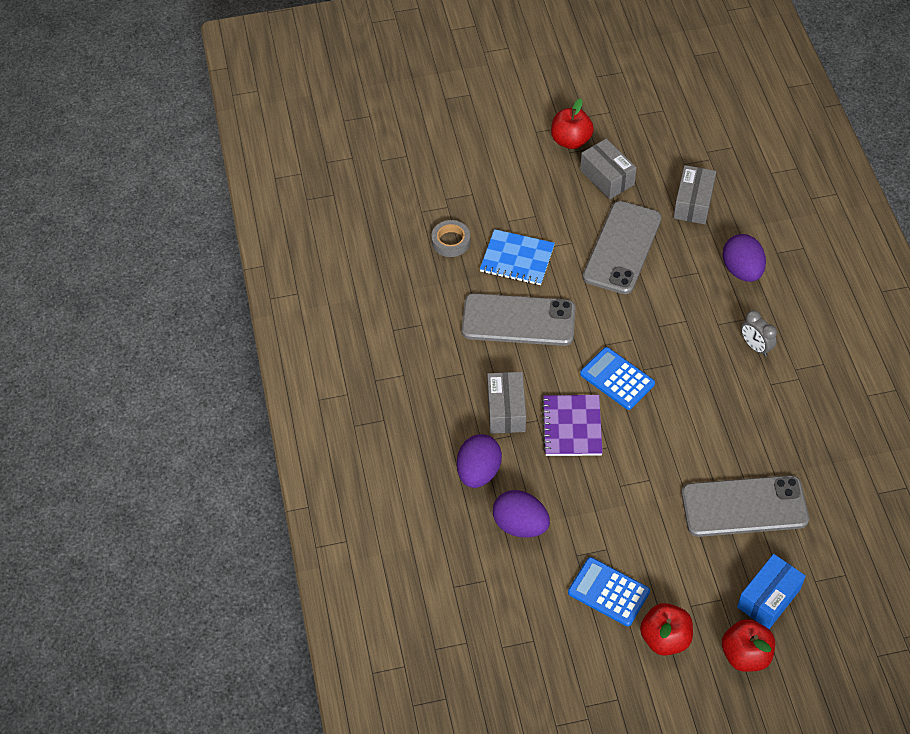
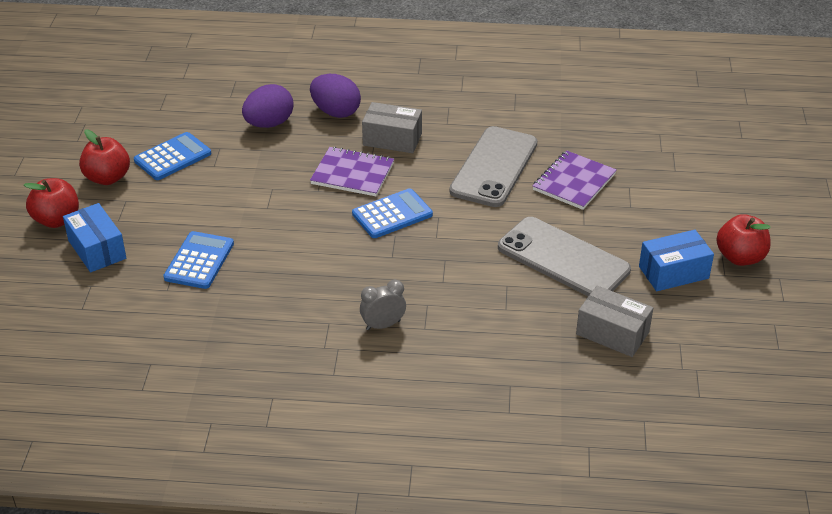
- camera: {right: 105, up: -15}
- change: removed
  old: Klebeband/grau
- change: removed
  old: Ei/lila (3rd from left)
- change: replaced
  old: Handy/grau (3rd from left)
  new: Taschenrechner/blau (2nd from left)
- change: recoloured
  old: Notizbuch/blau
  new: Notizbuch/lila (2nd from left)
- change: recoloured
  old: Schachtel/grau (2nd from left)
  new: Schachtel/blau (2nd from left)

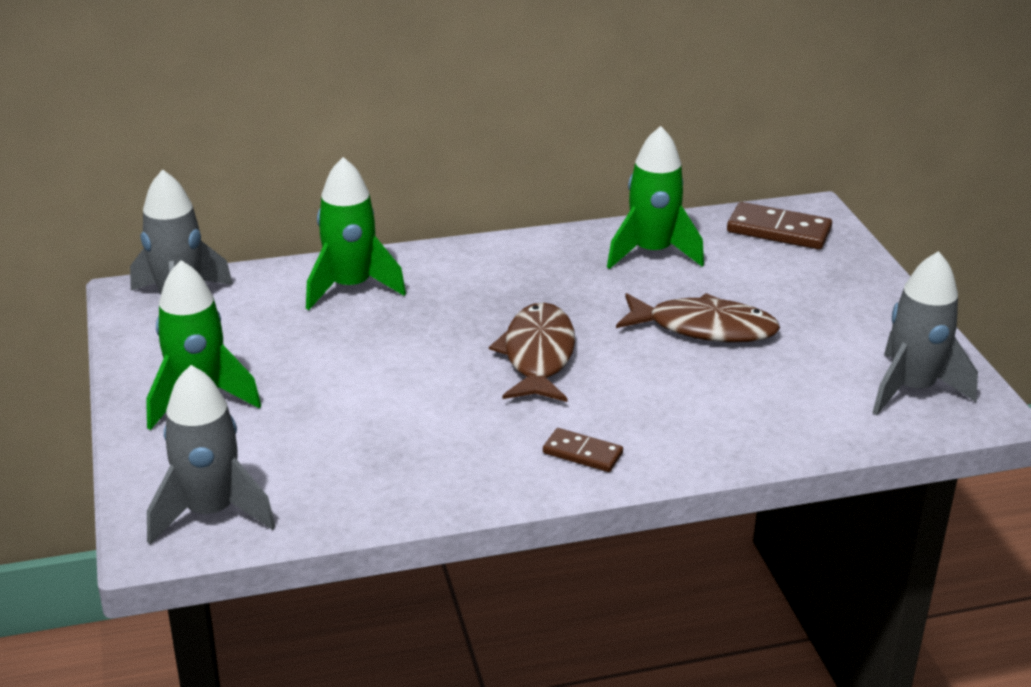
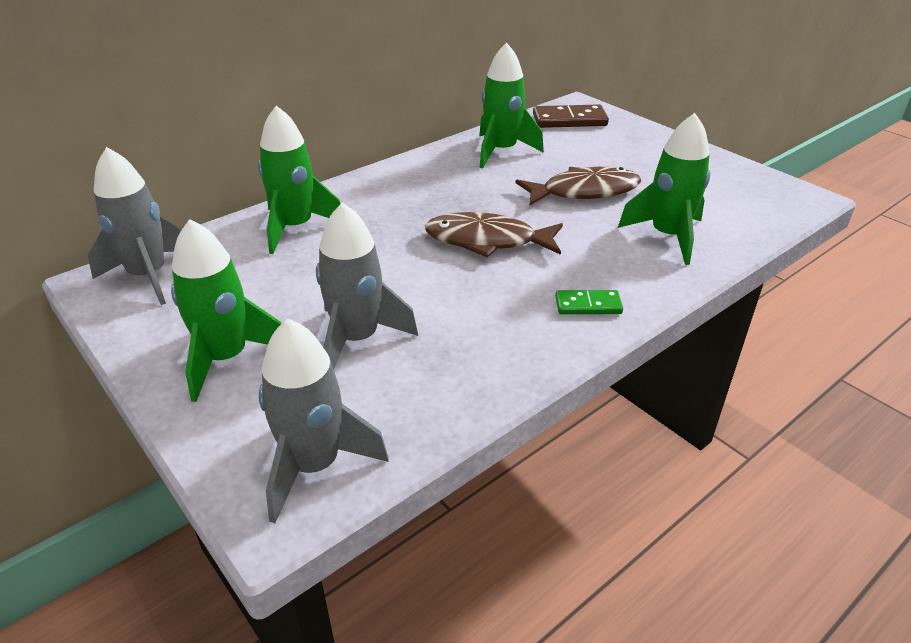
- camera: {right: -25, up: 5}
- change: added
  new: Rakete/grün (4th from left)
- change: moved
  old: Rakete/grau (3rd from left)
- change: recoloured
  old: Dominostein/braun (1st from left)
  new: Dominostein/grün
- change: turned
  old: Fisch/braun (1st from left)
  degrees: -60

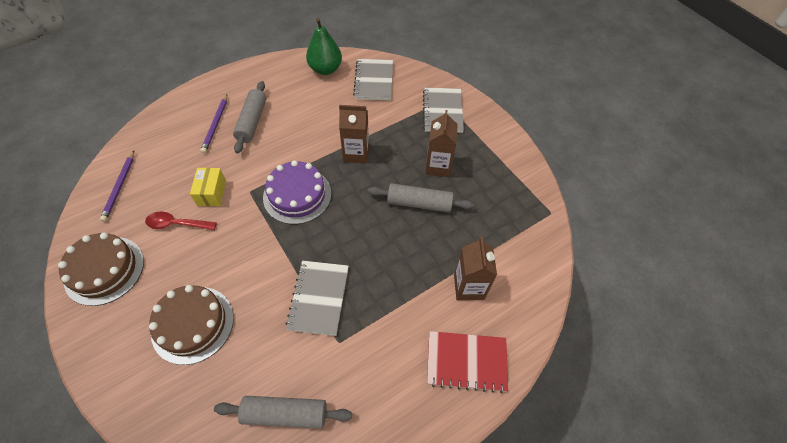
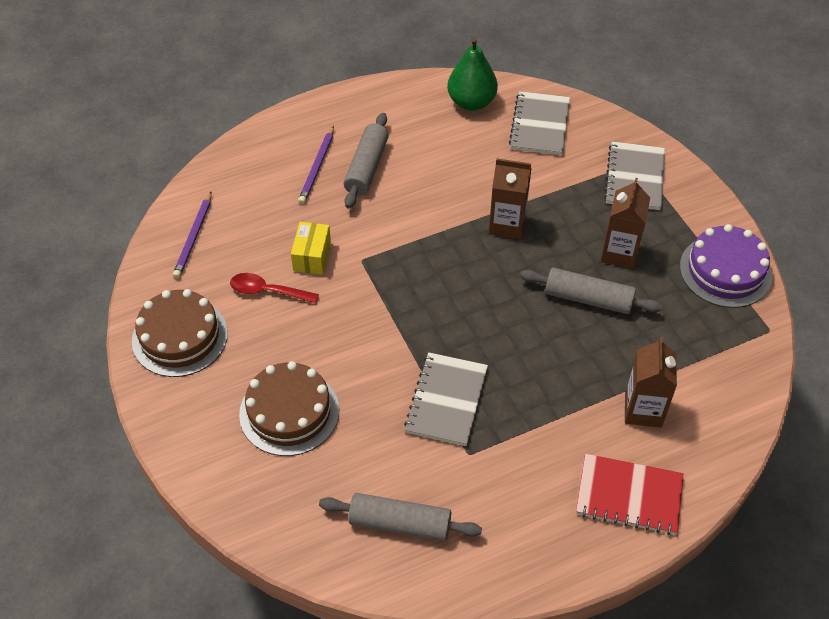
- camera: {right: 10, up: -5}
- change: moved
  old: Kuchen/lila

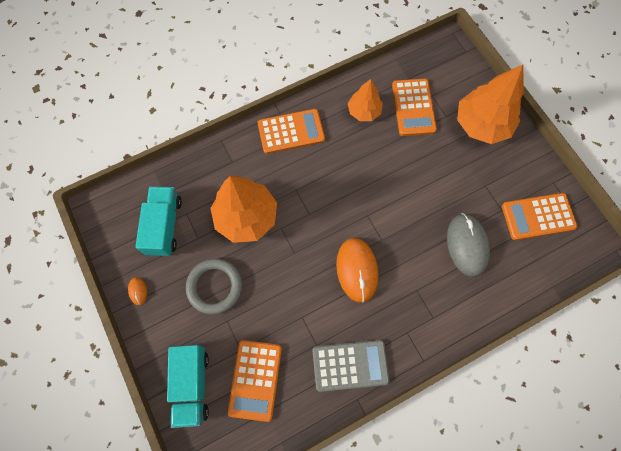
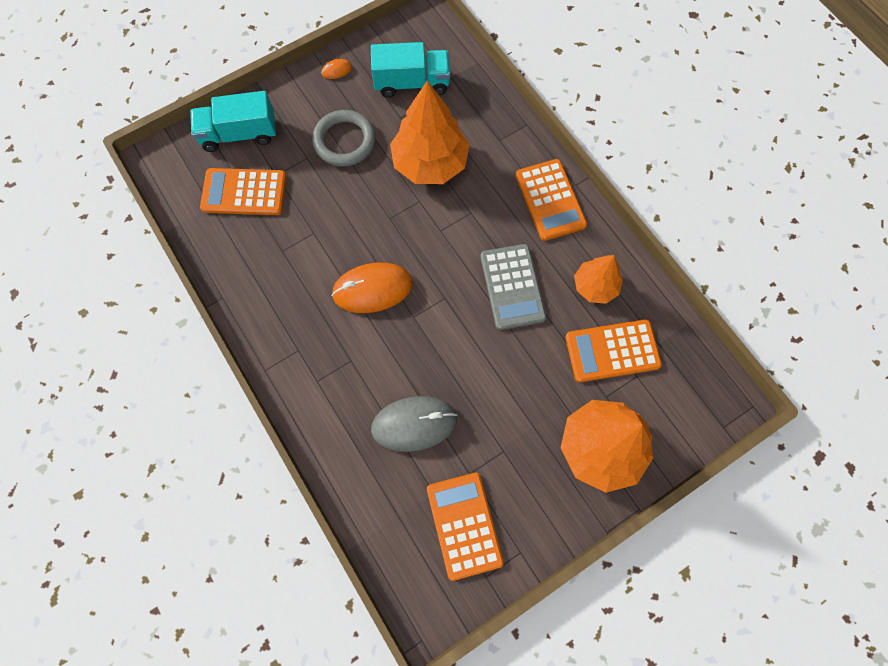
- camera: {right: 85, up: 0}
- change: moved
  old: Taschenrechner/grau

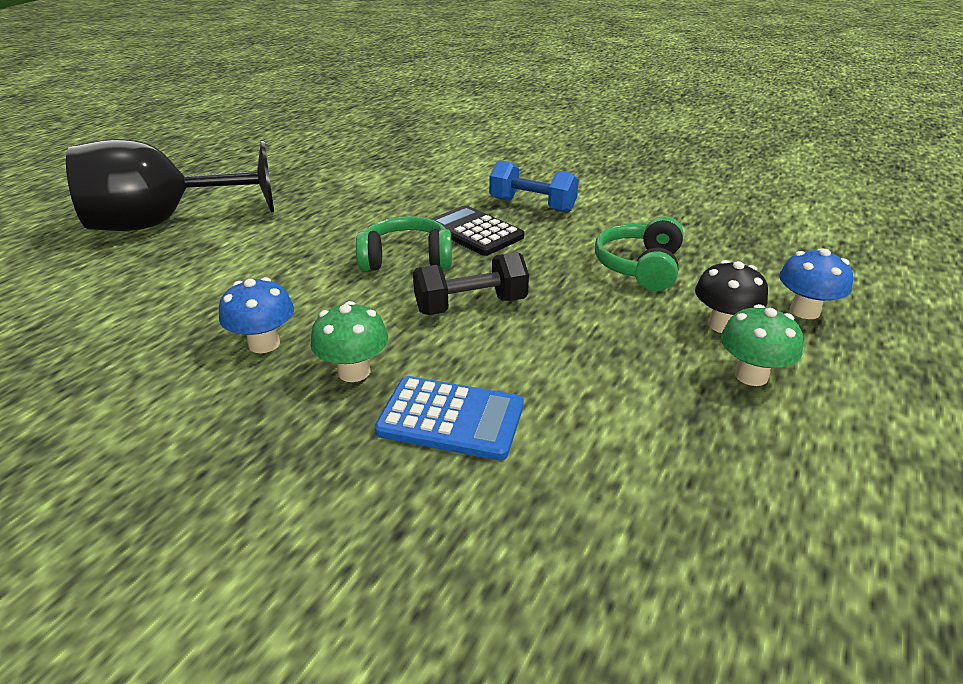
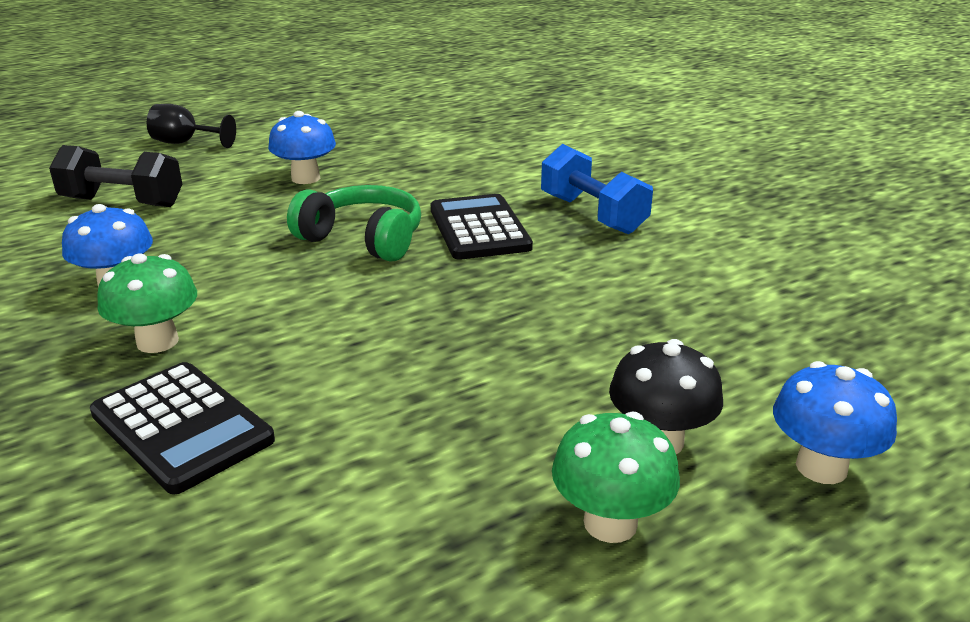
- camera: {right: 30, up: -5}
- change: removed
  old: Kopfhörer/grün (2nd from left)
- change: added
  new: Pilz/blau (2nd from left)
- change: moved
  old: Hantel/schwarz
- change: recoloured
  old: Taschenrechner/blau
  new: Taschenrechner/schwarz (1st from left)
- change: resized
  old: Kelch/schwarz
  factor: 0.4

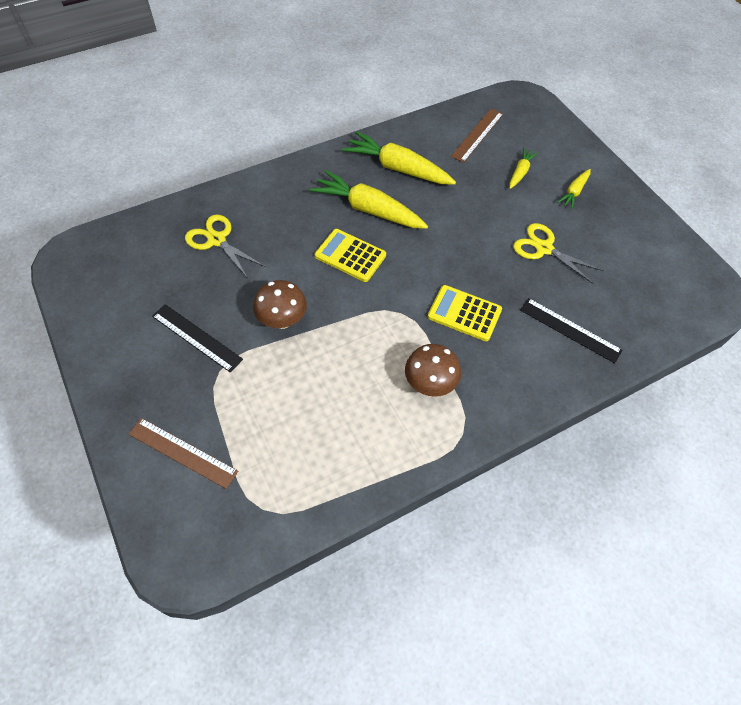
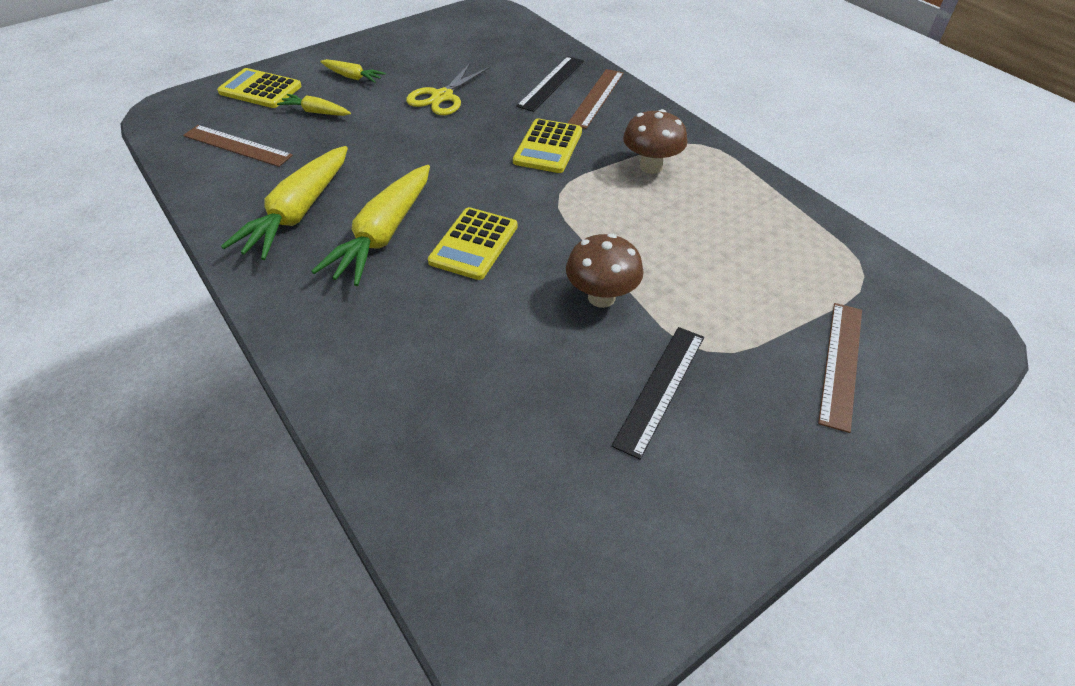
- camera: {right: -95, up: -10}
- change: removed
  old: Schere/gelb (1st from left)
- change: added
  new: Taschenrechner/gelb (1st from left)
- change: added
  new: Lineal/braun (2nd from left)

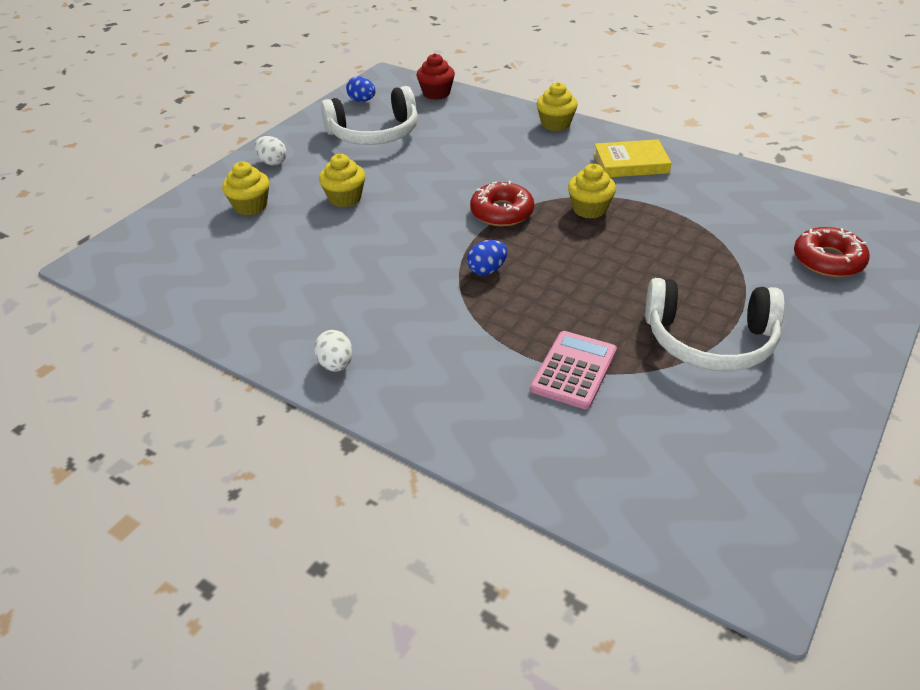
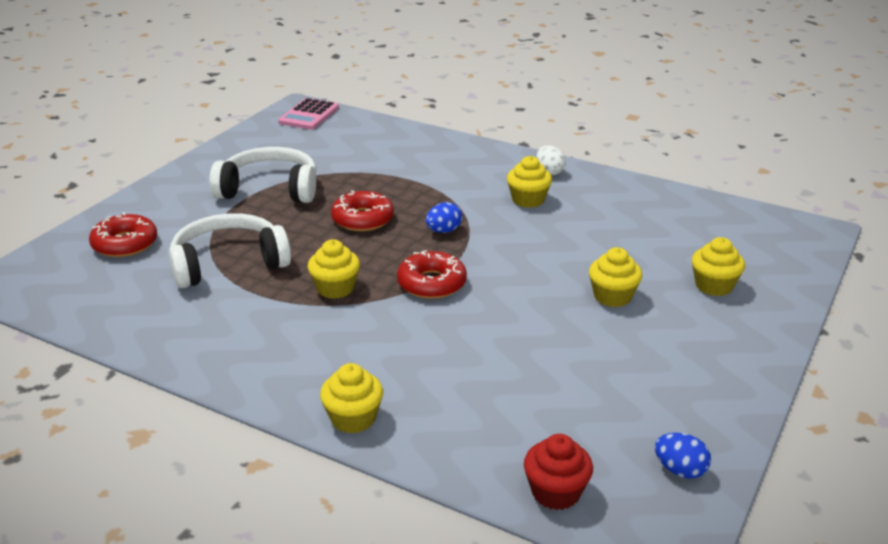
- camera: {right: 175, up: -10}
- change: removed
  old: Ei/weiß (1st from left)
- change: removed
  old: Buch/gelb
- change: added
  new: Donut/rot (2nd from left)
- change: added
  new: Muffin/gelb (3rd from left)
- change: moved
  old: Kopfhörer/weiß (1st from left)
- change: moved
  old: Taschenrechner/rosa

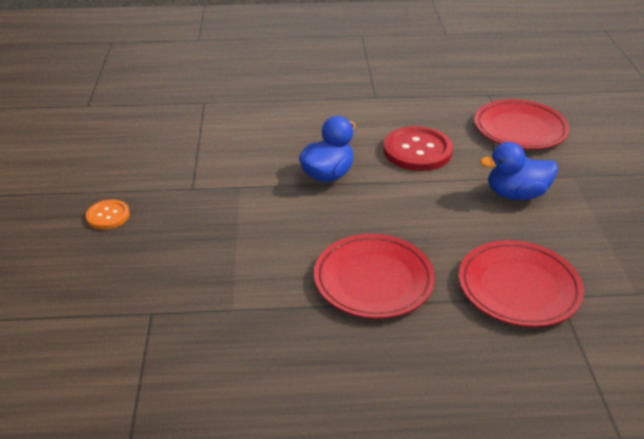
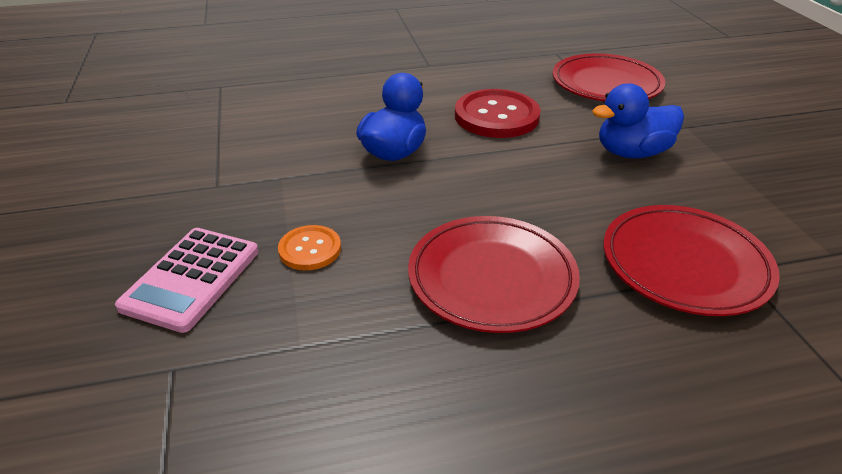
- camera: {right: -10, up: 0}
- change: added
  new: Taschenrechner/rosa
- change: moved
  old: Knopf/orange

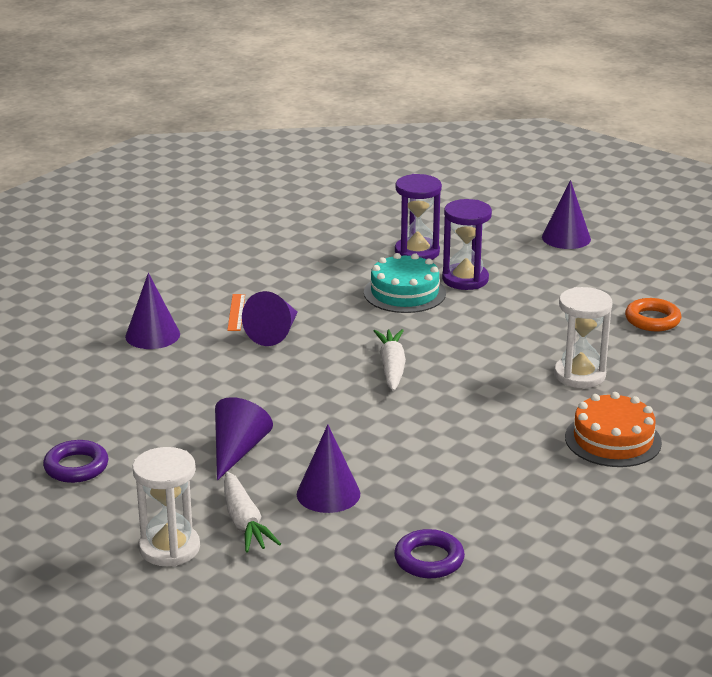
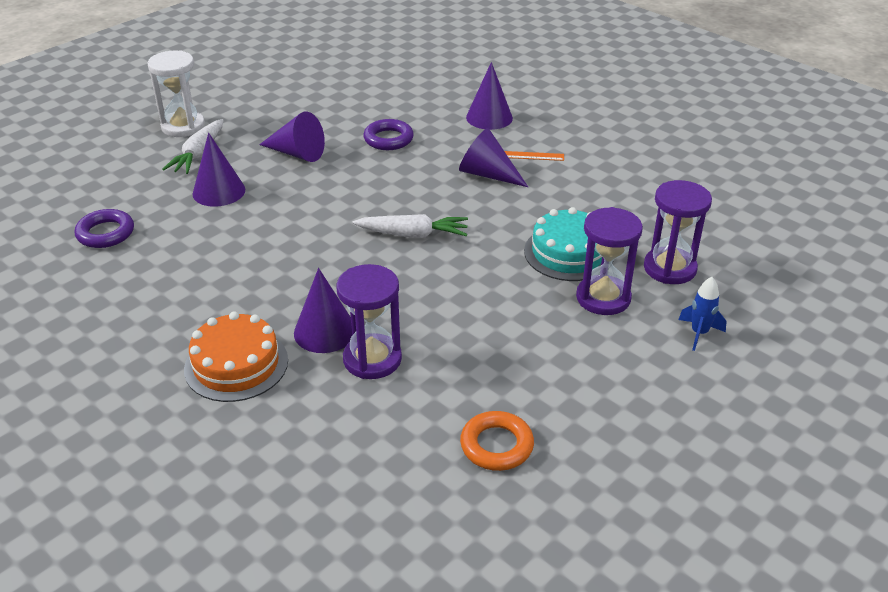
- camera: {right: 95, up: 10}
- change: added
  new: Rakete/blau
- change: moved
  old: Ring/lila (1st from left in the first image)
  new: Ring/lila (2nd from left)
- change: moved
  old: Kegel/lila (5th from left in the first image)
  new: Kegel/lila (3rd from left)
- change: recoloured
  old: Sanduhr/weiß (2nd from left)
  new: Sanduhr/lila (1st from left)
- change: turned
  old: Karotte/weiß (1st from left)
  degrees: -60

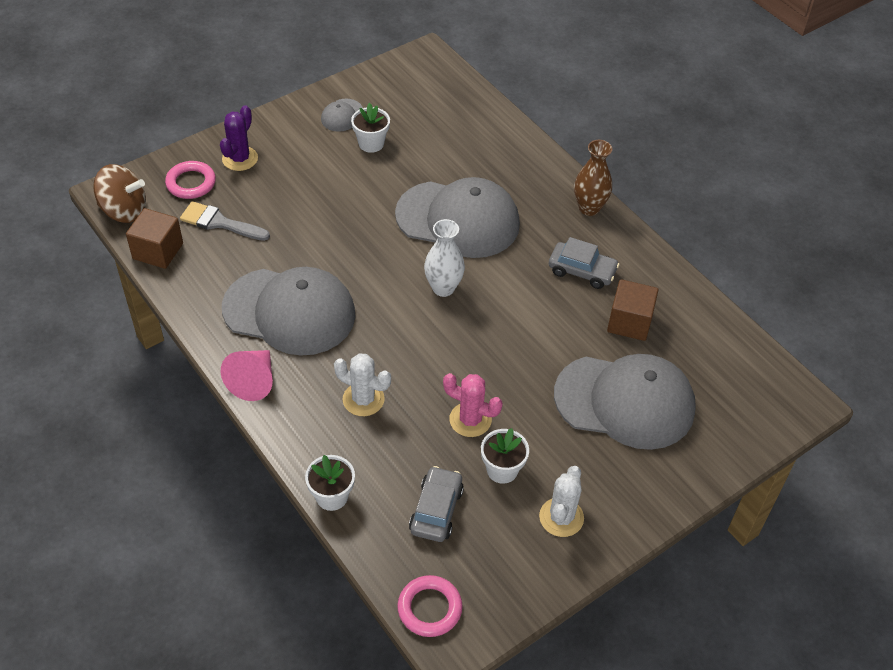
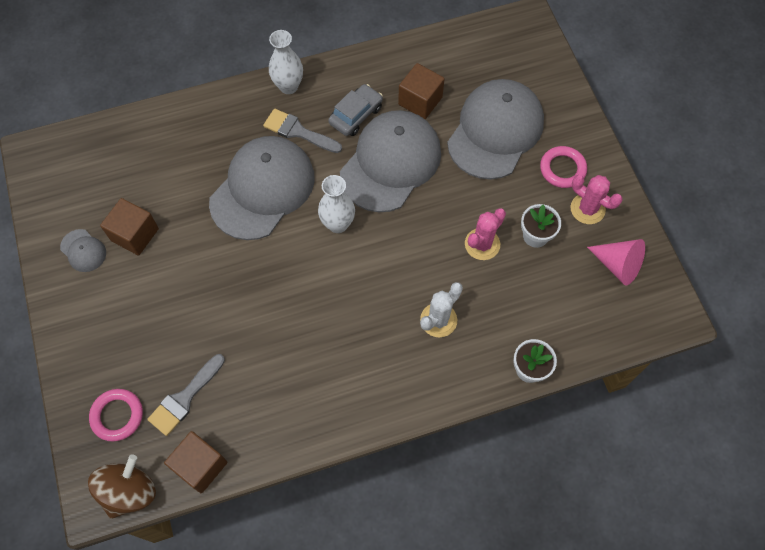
- camera: {right: -70, up: 15}
- change: removed
  old: Kaktus/lila
- change: removed
  old: Auto/grau (1st from left)
- change: added
  new: Pinsel/grau (2nd from left)
- change: moved
  old: Kegel/rosa
- change: moved
  old: Kappe/grau (1st from left in the first image)
  new: Kappe/grau (3rd from left)
- change: moved
  old: Ring/rosa (2nd from left)
- change: replaced
  old: Blumentopf/weiß (2nd from left)
  new: Kubus/braun (1st from left)
- change: recoloured
  old: Kaktus/weiß (2nd from left)
  new: Kaktus/rosa (2nd from left)
- change: recoloured
  old: Vase/braun
  new: Vase/weiß (1st from left)

